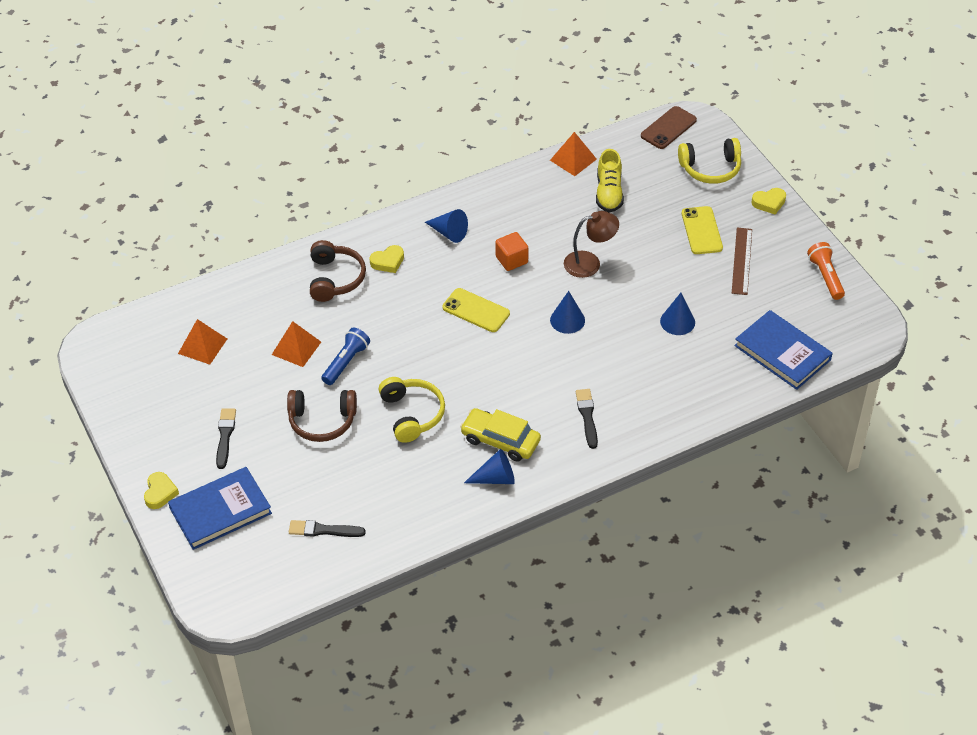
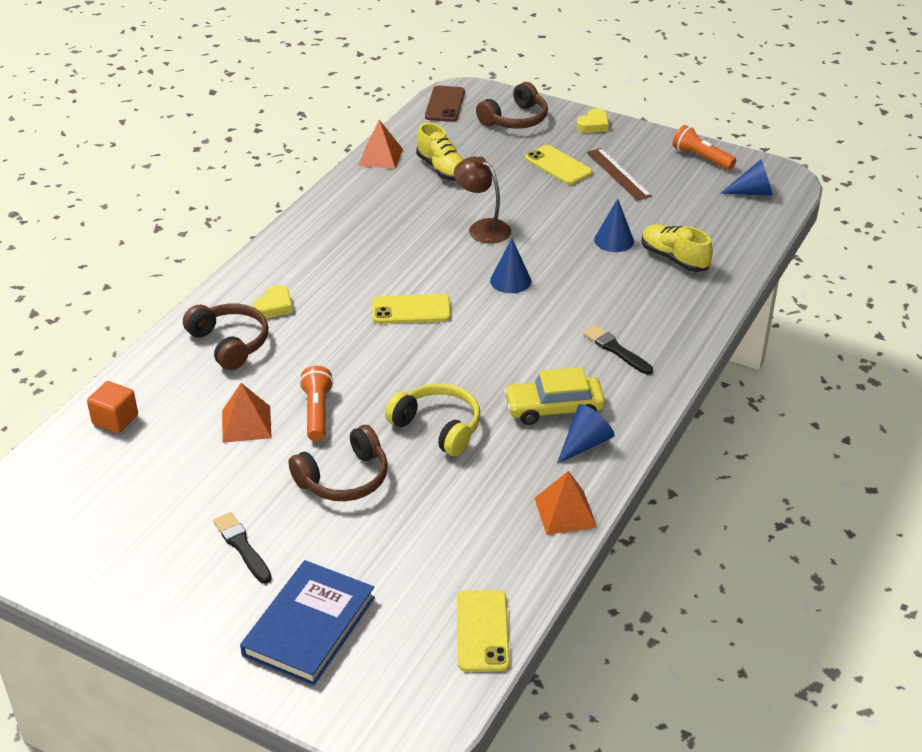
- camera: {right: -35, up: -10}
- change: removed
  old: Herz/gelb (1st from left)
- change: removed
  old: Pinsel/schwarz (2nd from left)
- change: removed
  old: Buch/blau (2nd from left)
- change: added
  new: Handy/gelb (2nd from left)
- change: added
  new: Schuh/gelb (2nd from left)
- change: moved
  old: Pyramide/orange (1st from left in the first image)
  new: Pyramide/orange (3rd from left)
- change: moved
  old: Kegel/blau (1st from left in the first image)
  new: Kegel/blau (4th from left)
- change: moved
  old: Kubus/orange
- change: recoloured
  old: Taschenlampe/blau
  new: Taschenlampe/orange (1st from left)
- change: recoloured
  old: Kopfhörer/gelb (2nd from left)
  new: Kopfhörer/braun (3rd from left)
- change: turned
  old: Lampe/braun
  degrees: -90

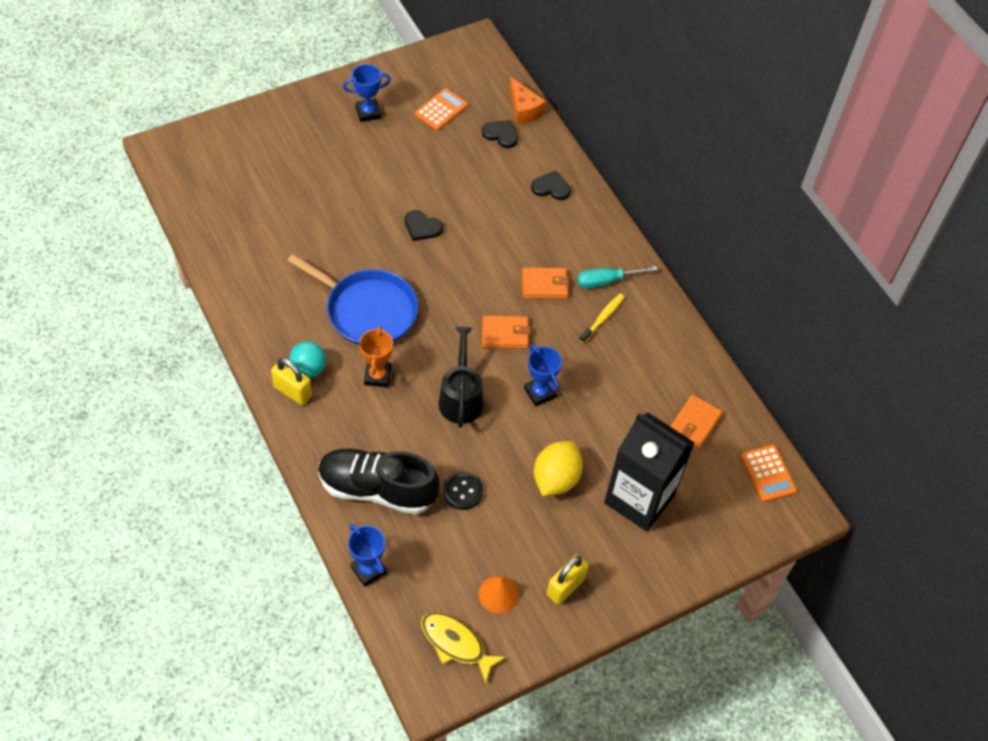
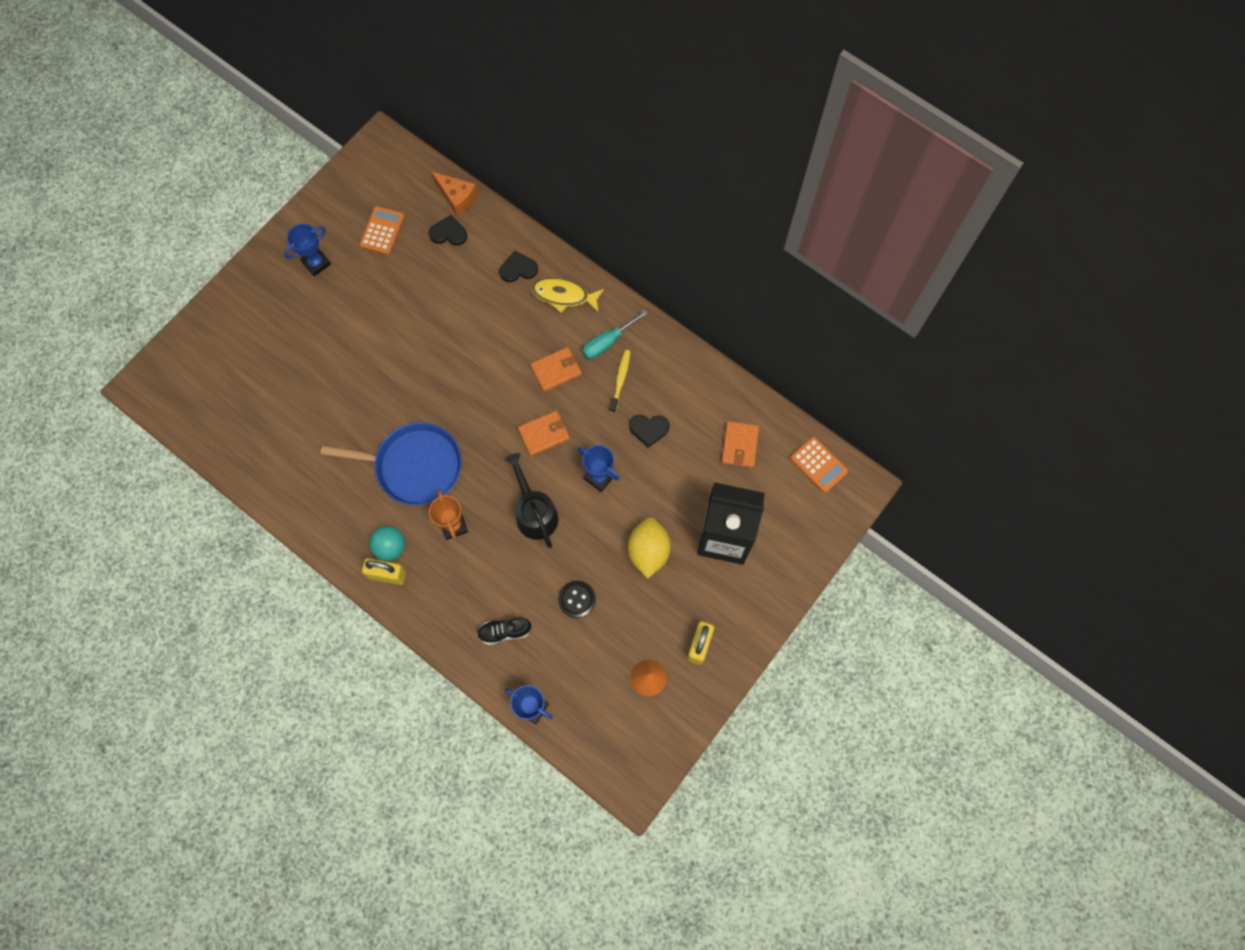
- camera: {right: -20, up: 15}
- change: moved
  old: Herz/schwarz (1st from left in the first image)
  new: Herz/schwarz (3rd from left)
- change: moved
  old: Fisch/gelb
- change: resized
  old: Schuh/schwarz
  factor: 0.48

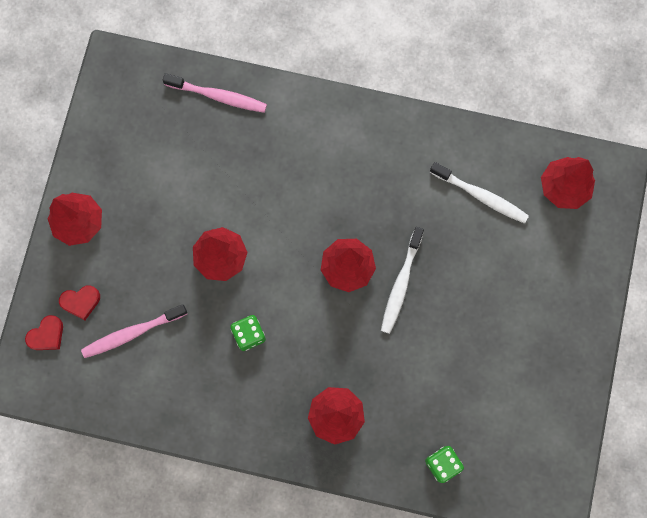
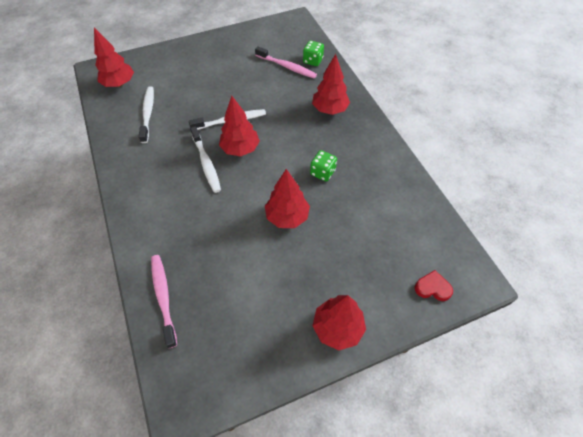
- camera: {right: -125, up: -20}
- change: removed
  old: Herz/rot (2nd from left)
- change: added
  new: Zahnbürste/weiß (2nd from left)
- change: moved
  old: Zahnbürste/rosa (1st from left in the first image)
  new: Zahnbürste/rosa (2nd from left)

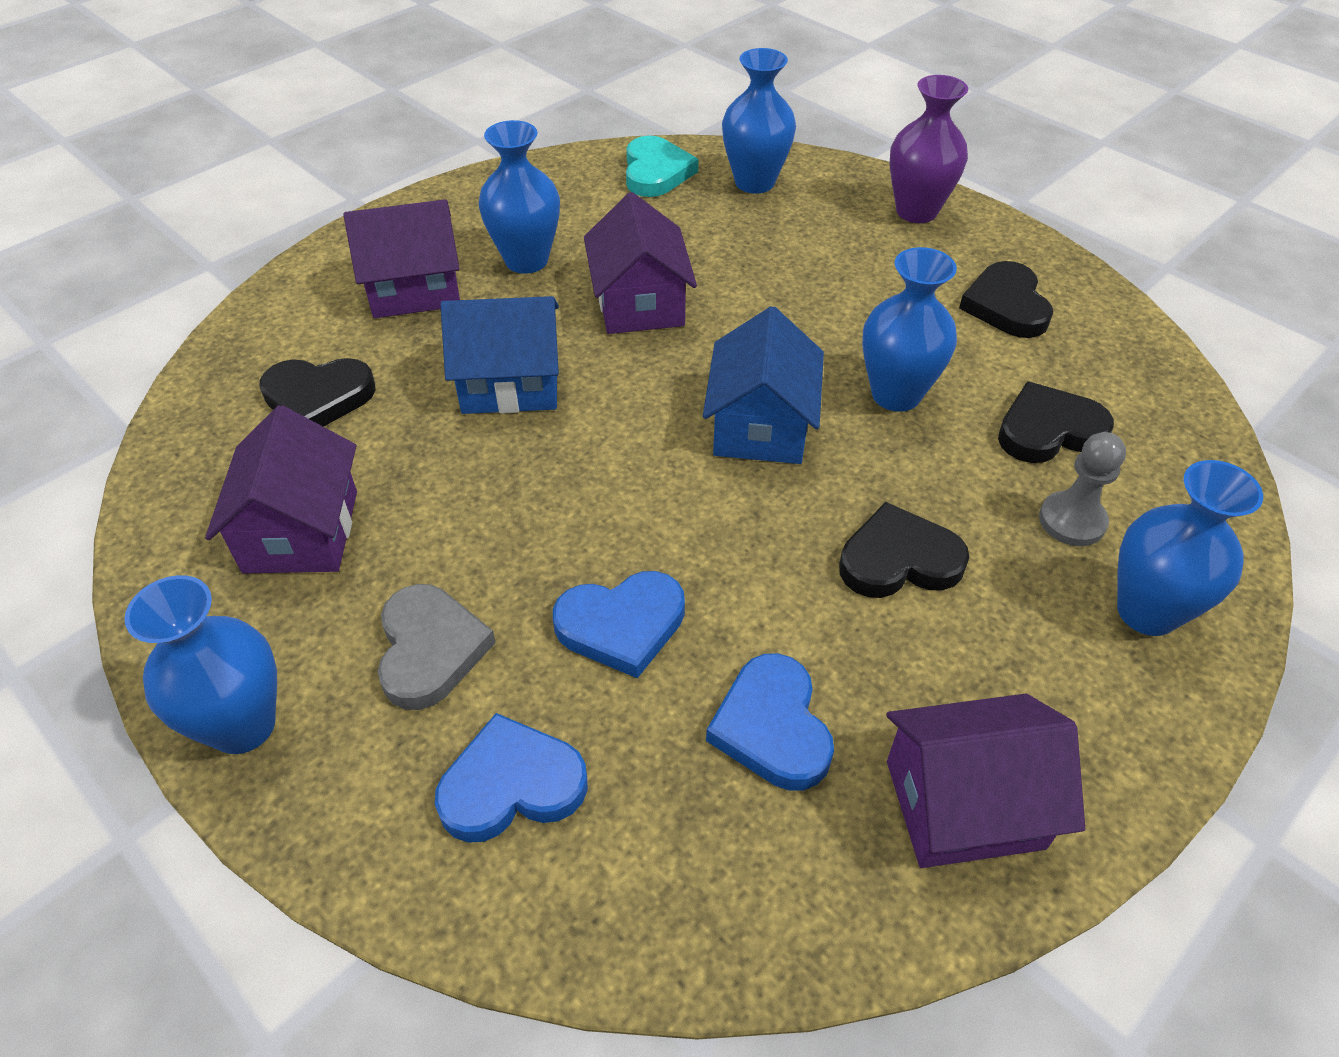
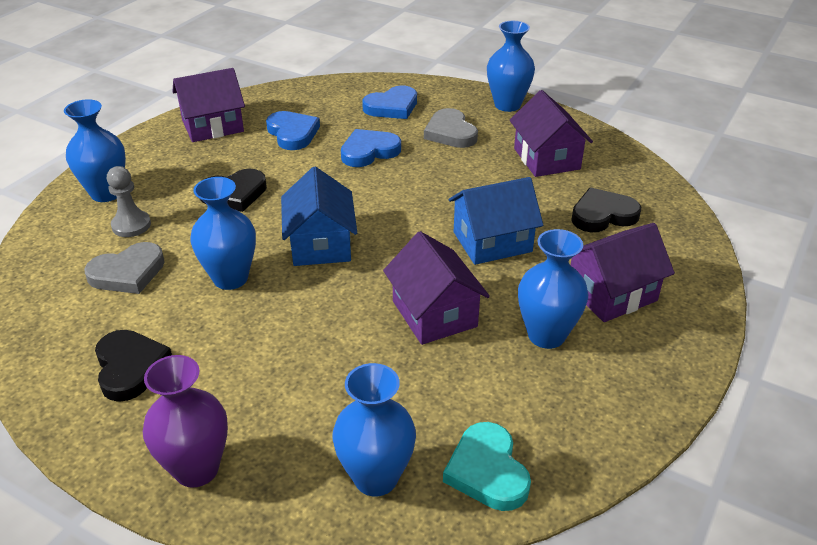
- camera: {right: 165, up: -10}
- change: recoloured
  old: Herz/schwarz (4th from left)
  new: Herz/grau (1st from left)

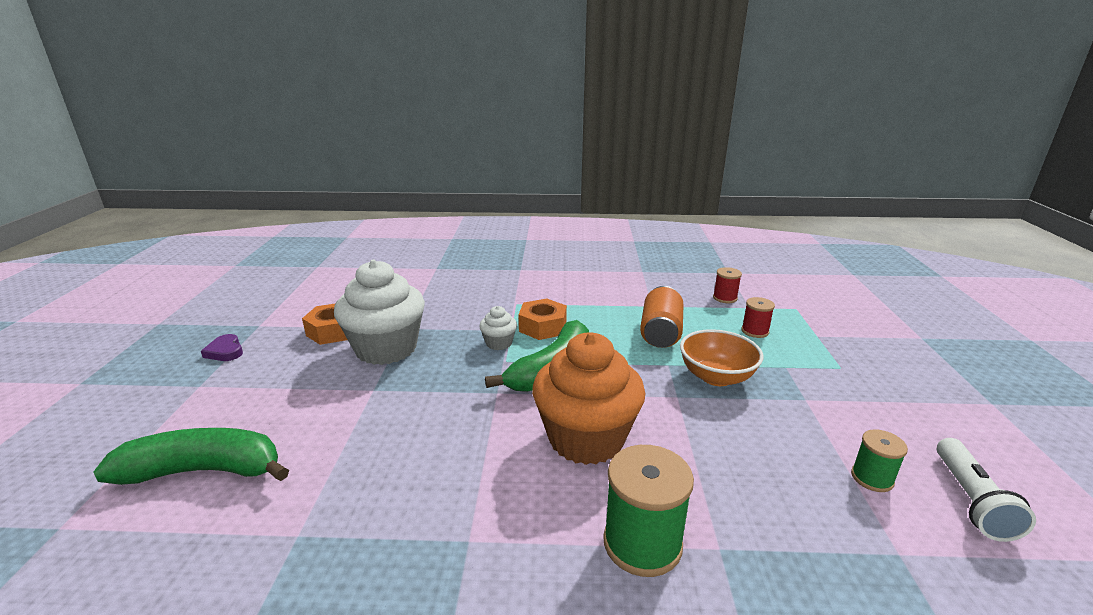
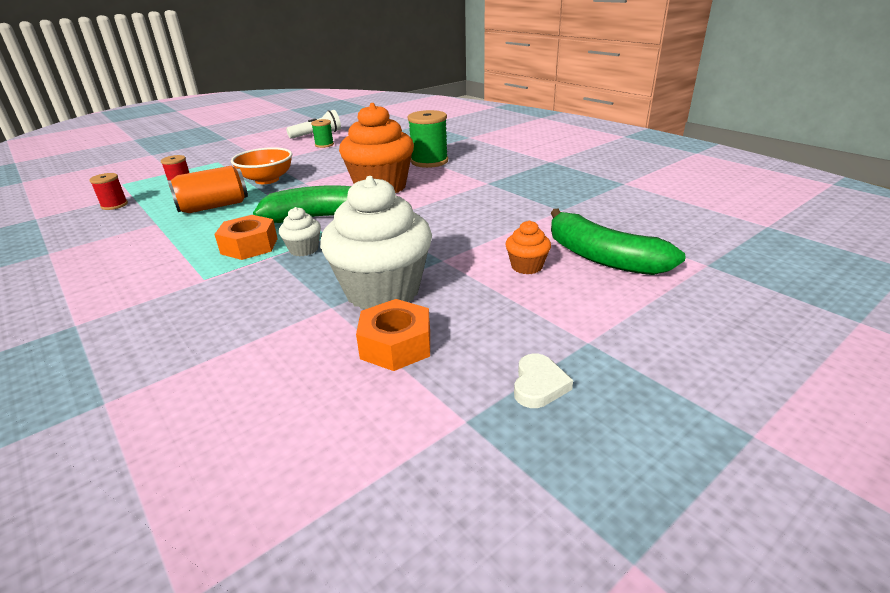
- camera: {right: -130, up: 5}
- change: added
  new: Muffin/orange (2nd from left)
- change: recoloured
  old: Herz/lila
  new: Herz/weiß

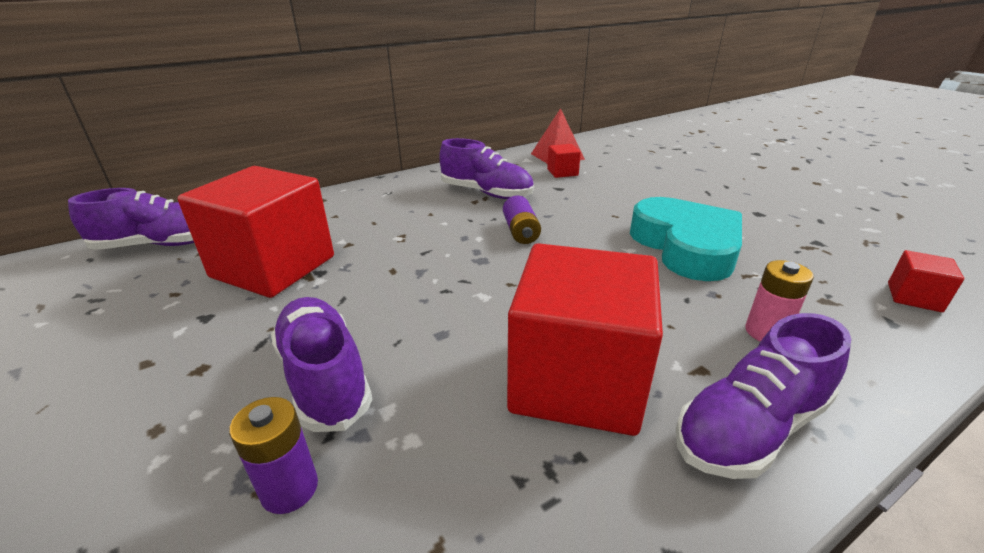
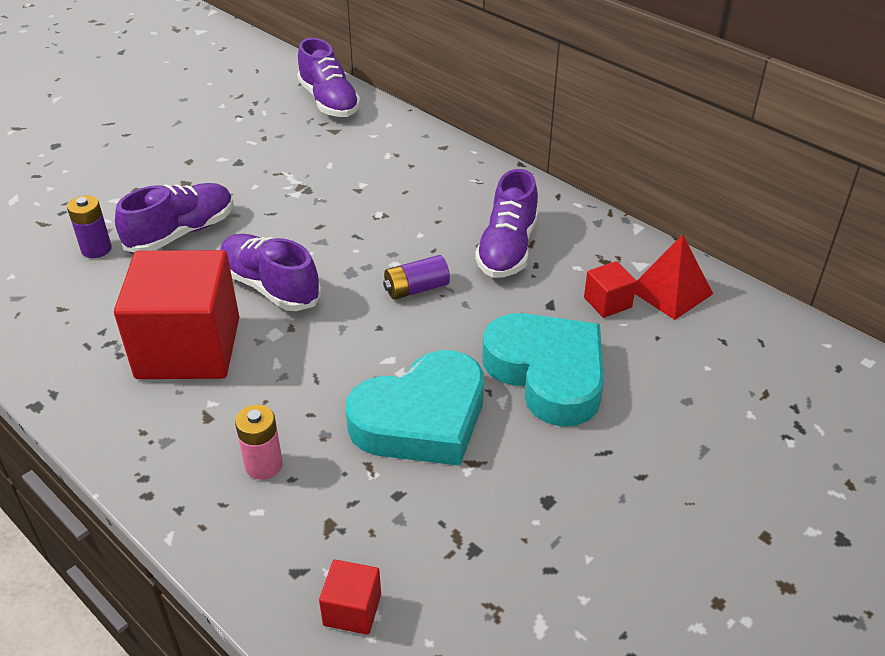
- camera: {right: 75, up: 10}
- change: removed
  old: Kubus/rot (1st from left)
- change: added
  new: Herz/türkis (2nd from left)
- change: moved
  old: Schuh/lila (4th from left in the first image)
  new: Schuh/lila (2nd from left)

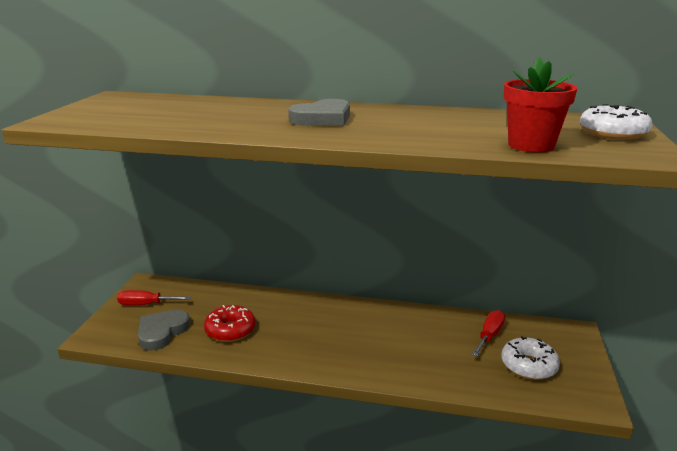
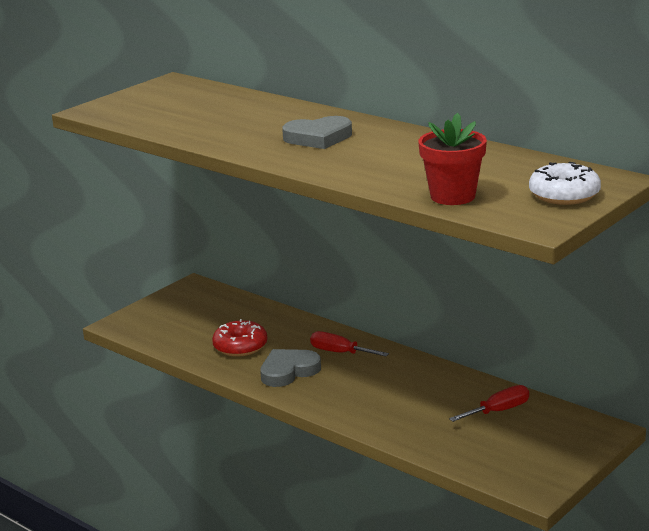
- camera: {right: 30, up: 0}
- change: removed
  old: Donut/weiß (1st from left)
- change: moved
  old: Schraubenzieher/rot (1st from left)
- change: moved
  old: Herz/grau (1st from left)

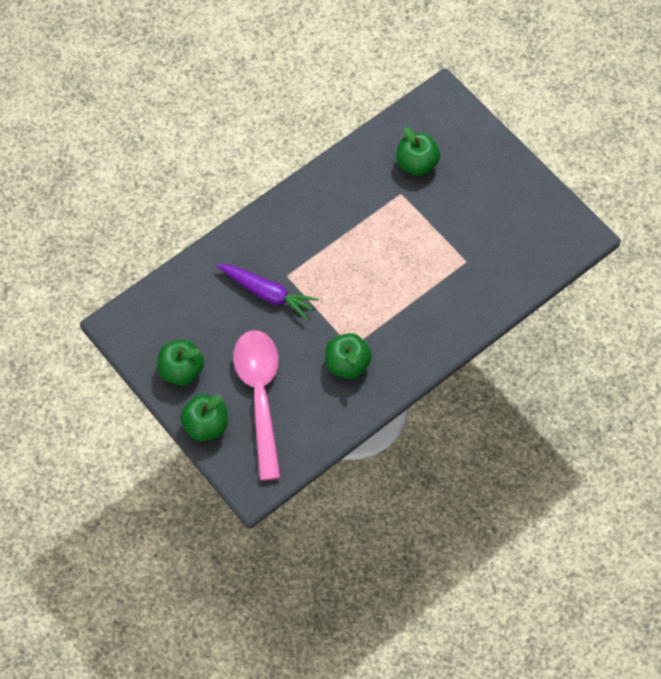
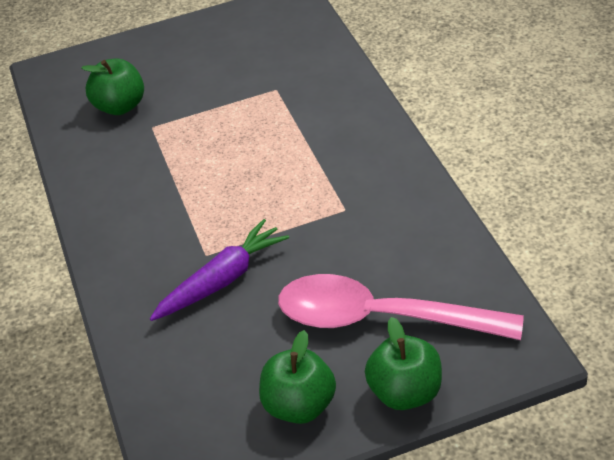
- camera: {right: -65, up: -20}
- change: removed
  old: Apfel/grün (3rd from left)

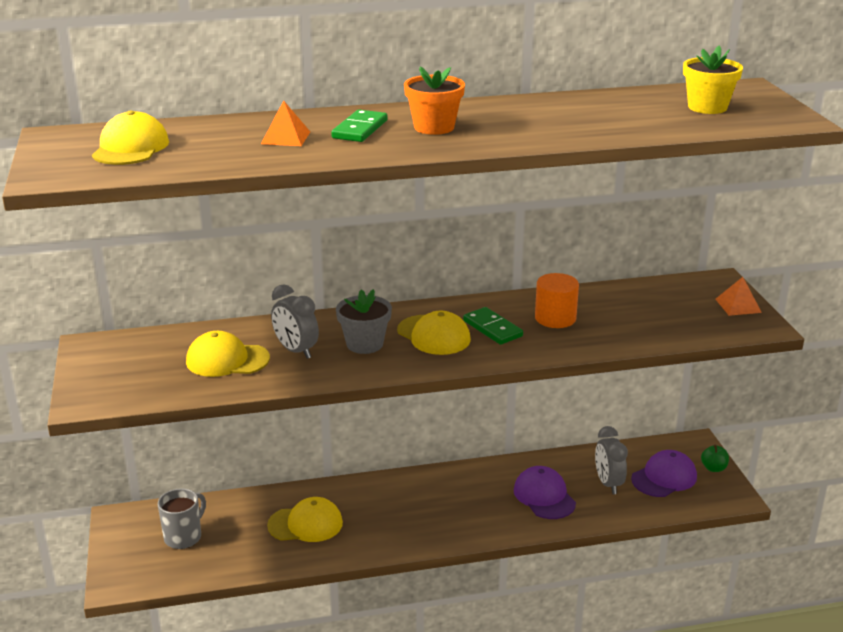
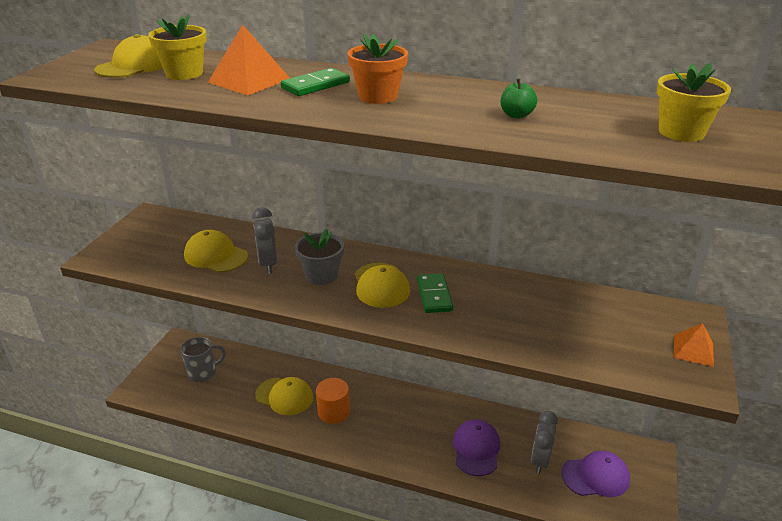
- camera: {right: 30, up: 5}
- change: added
  new: Blumentopf/gelb (1st from left)
- change: moved
  old: Vollzylinder/orange
- change: moved
  old: Apfel/grün
- change: resized
  old: Pyramide/orange (1st from left)
  factor: 1.56

